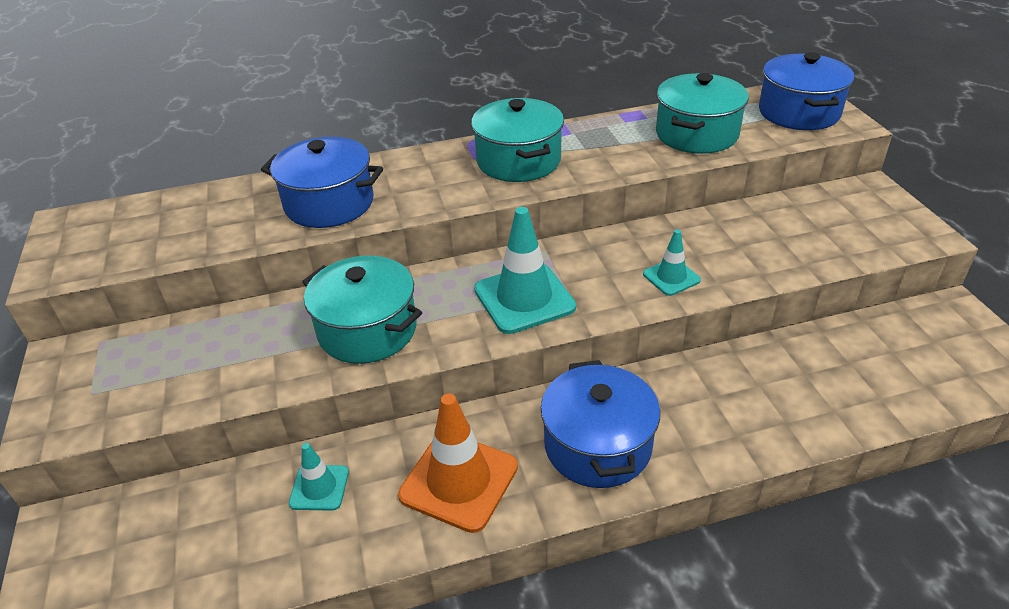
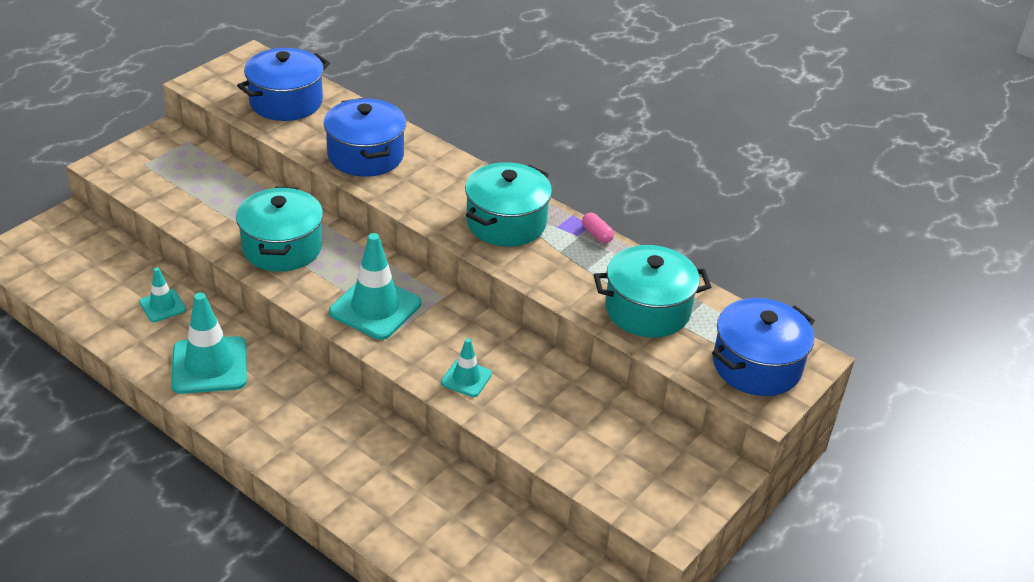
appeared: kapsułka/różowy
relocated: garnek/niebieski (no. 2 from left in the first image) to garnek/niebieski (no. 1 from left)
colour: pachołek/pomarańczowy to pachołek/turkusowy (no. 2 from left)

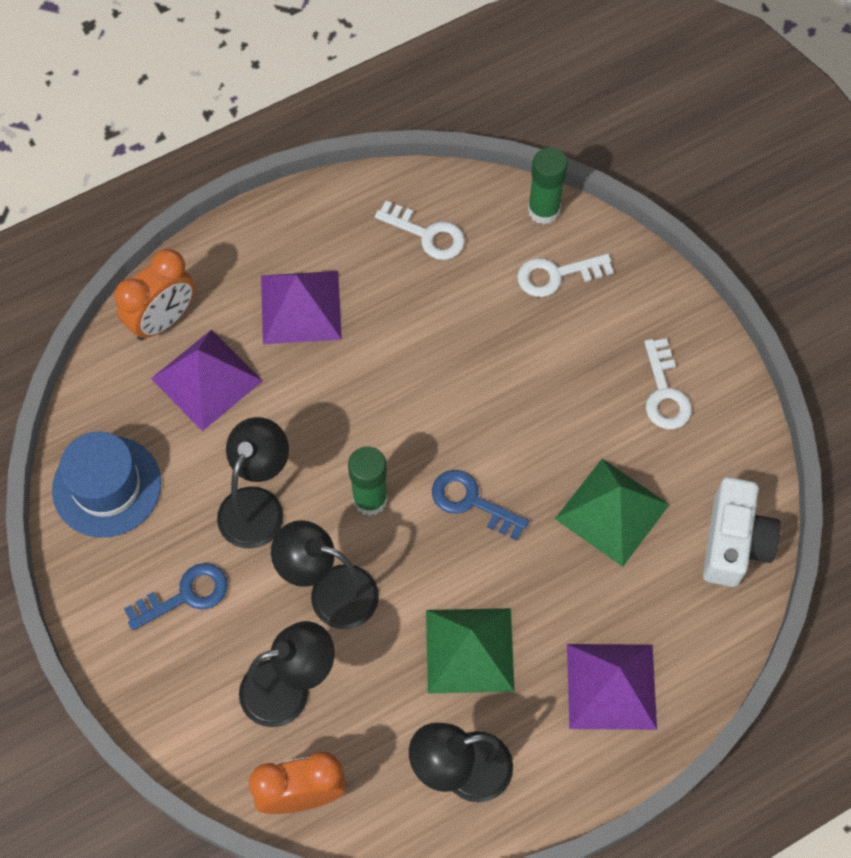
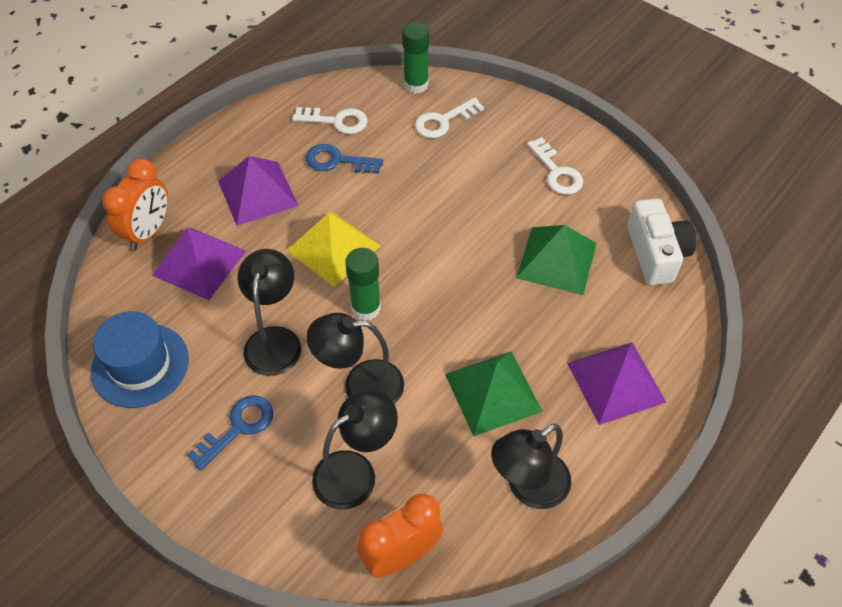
appeared: piramida/żółty
relocated: klucz/niebieski (no. 2 from left)

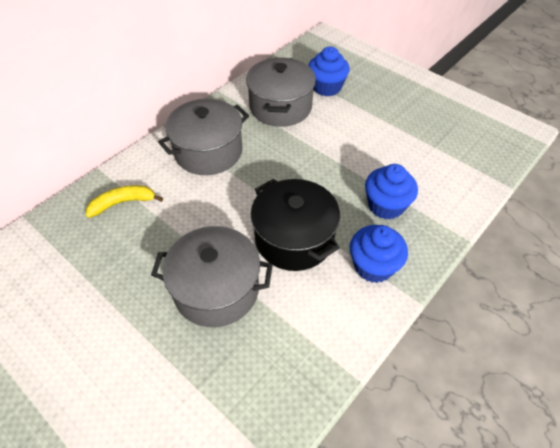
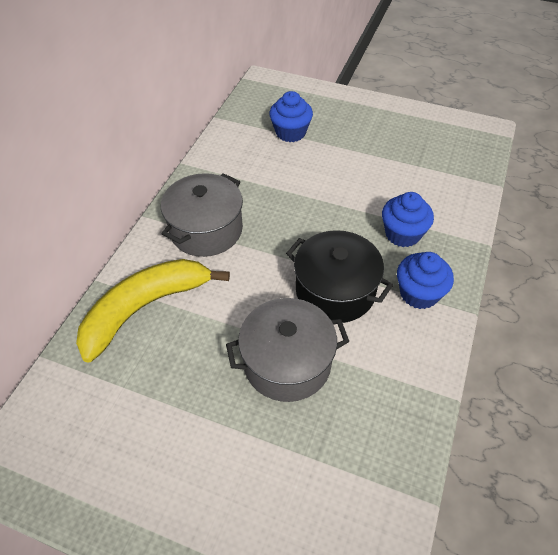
missing: garnek/szary (no. 3 from left)
size: banan/żółty x1.99

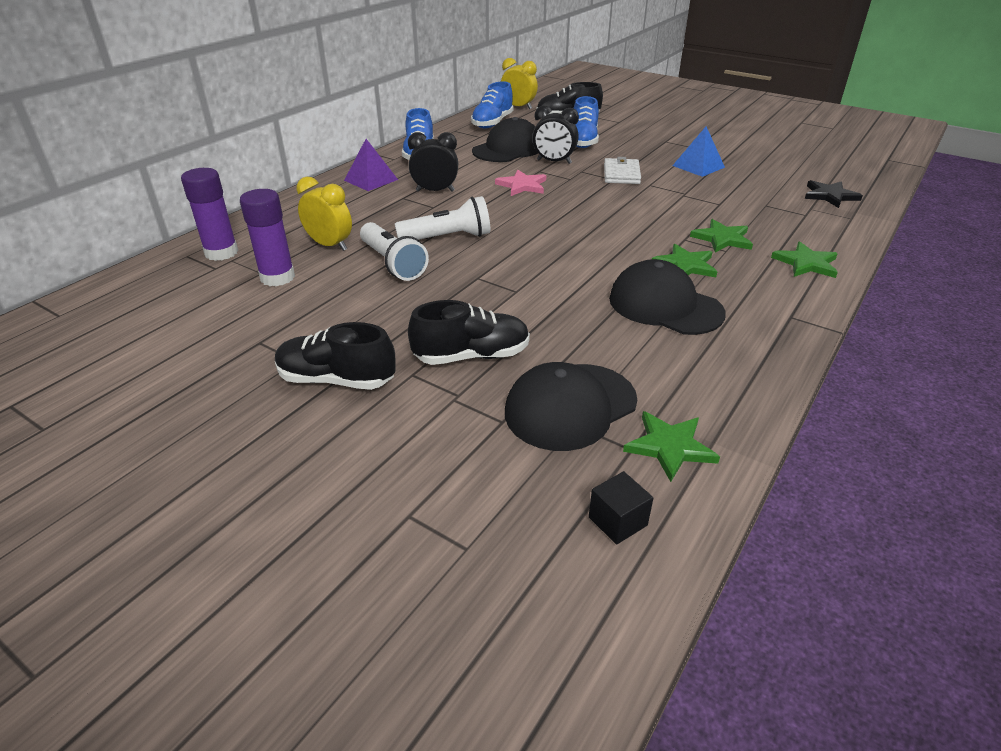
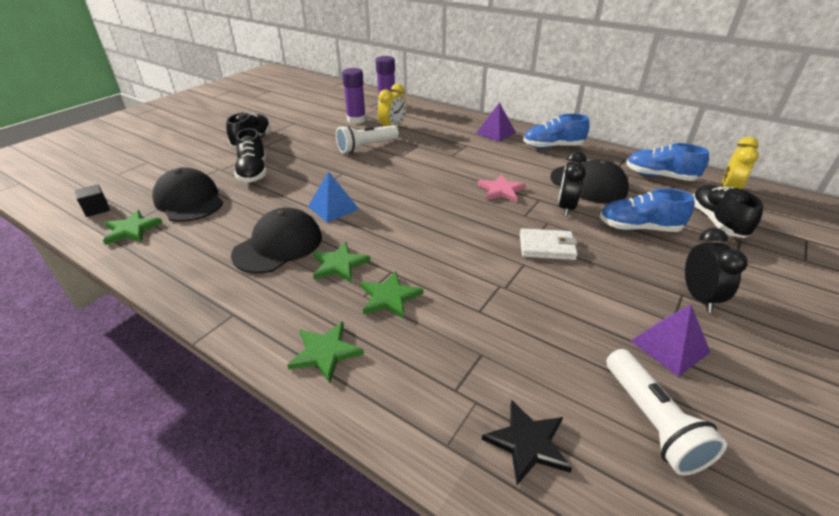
appeared: piramida/fioletowy (no. 2 from left)
relocated: piramida/niebieski; latarka/biały (no. 2 from left); budzik/czarny (no. 1 from left in the first image) to budzik/czarny (no. 2 from left)

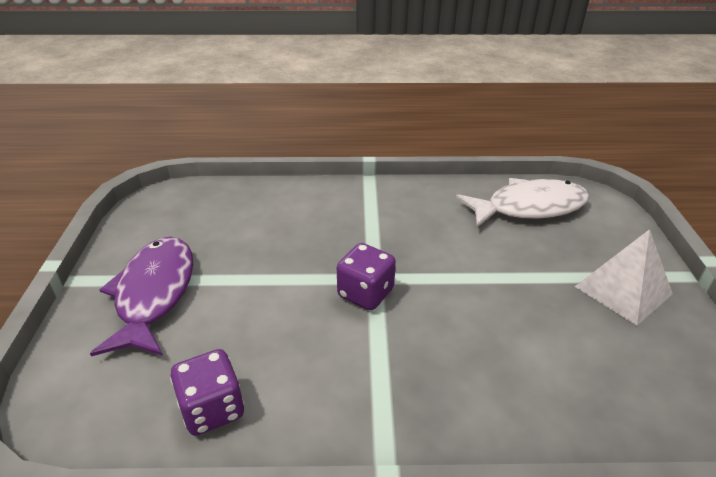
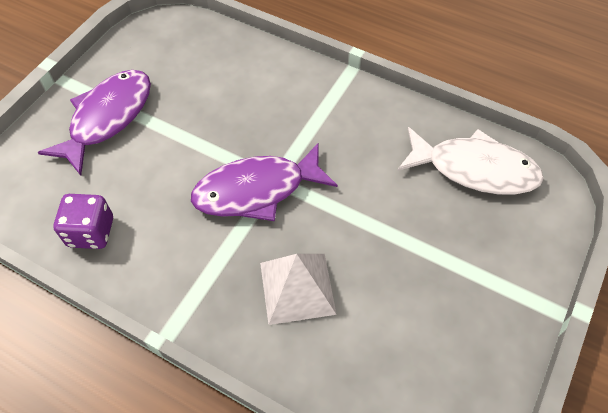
relocated: piramida/biały
exchanged: kostka do gry/fioletowy (no. 2 from left) to ryba/fioletowy (no. 2 from left)

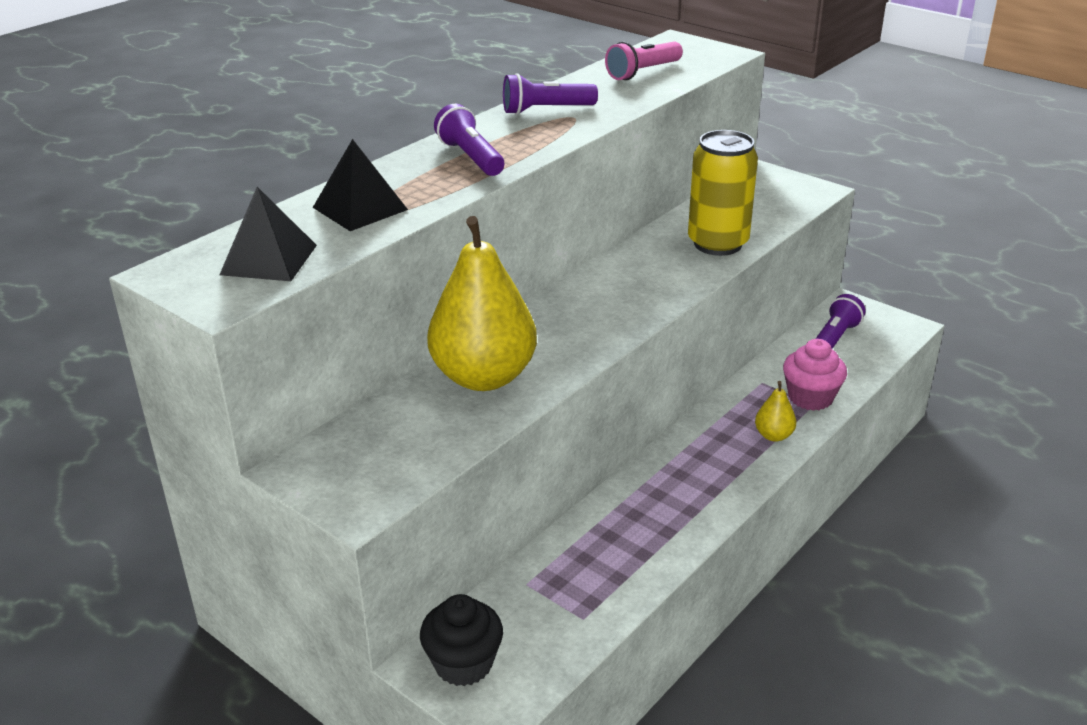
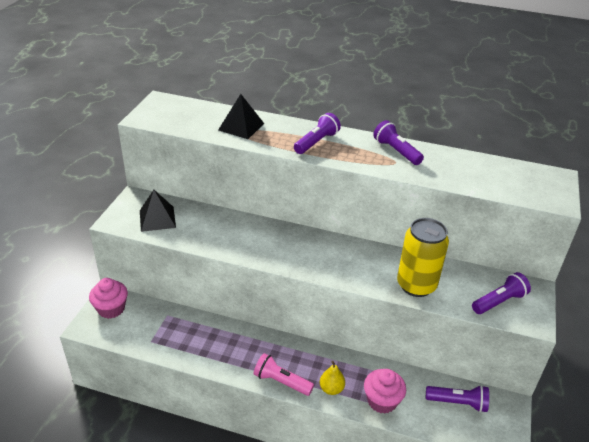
missing: gruszka/żółty (no. 1 from left)
appeared: latarka/fioletowy (no. 4 from left)
relocated: piramida/czarny (no. 1 from left); latarka/różowy
colour: muffinka/czarny to muffinka/różowy (no. 1 from left)

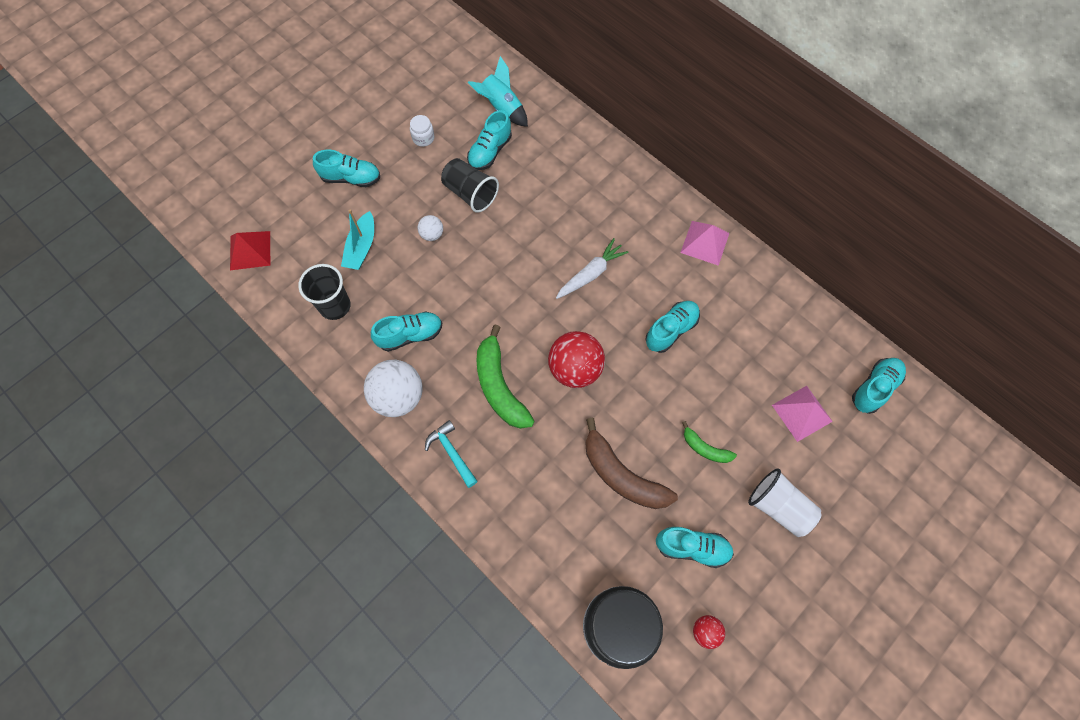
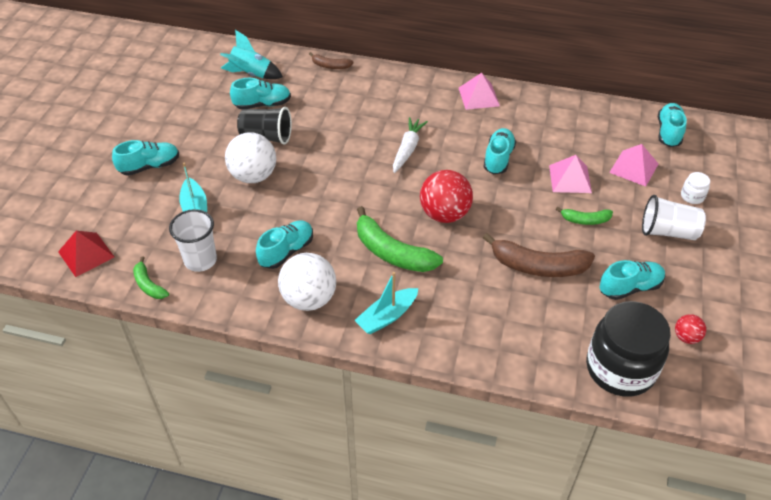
appeared: banan/zielony (no. 1 from left); banan/brązowy (no. 1 from left); piramida/różowy (no. 2 from left)
relocated: słoik/biały
exchanged: młotek/turkusowy to łódka/turkusowy (no. 2 from left)
colour: szklanka/czarny (no. 1 from left) to szklanka/biały (no. 1 from left)
spun: but/turkusowy (no. 3 from left in the first image) 105 degrees counterclockwise
size: piłka/biały (no. 2 from left in the first image) x2.02

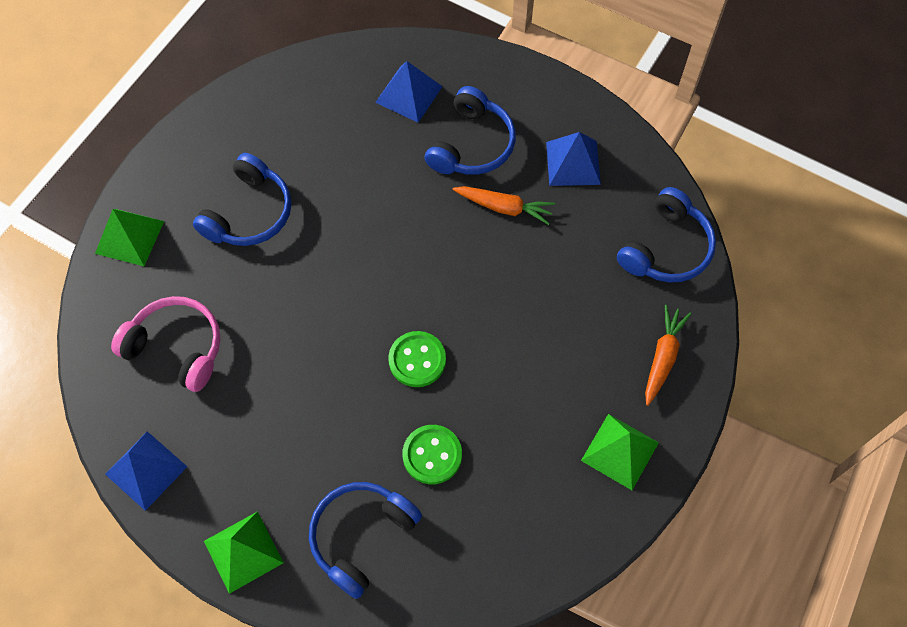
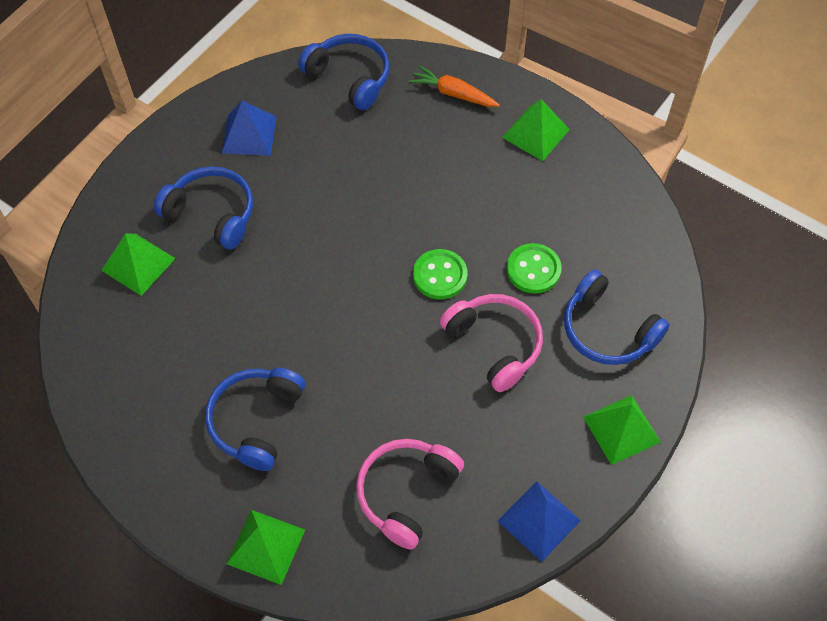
missing: marchewka/pomarańczowy (no. 1 from left)
appeared: słuchawki/różowy (no. 2 from left)
colour: piramida/niebieski (no. 2 from left) to piramida/zielony (no. 1 from left)
spun: słuchawki/niebieski (no. 1 from left in the first image) 105 degrees counterclockwise

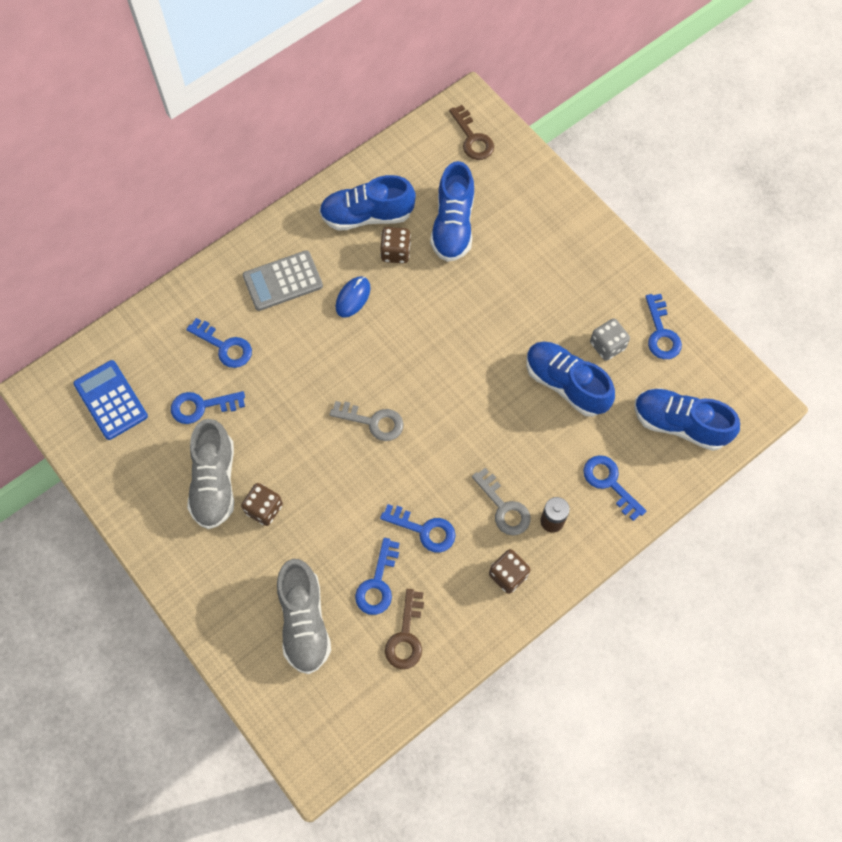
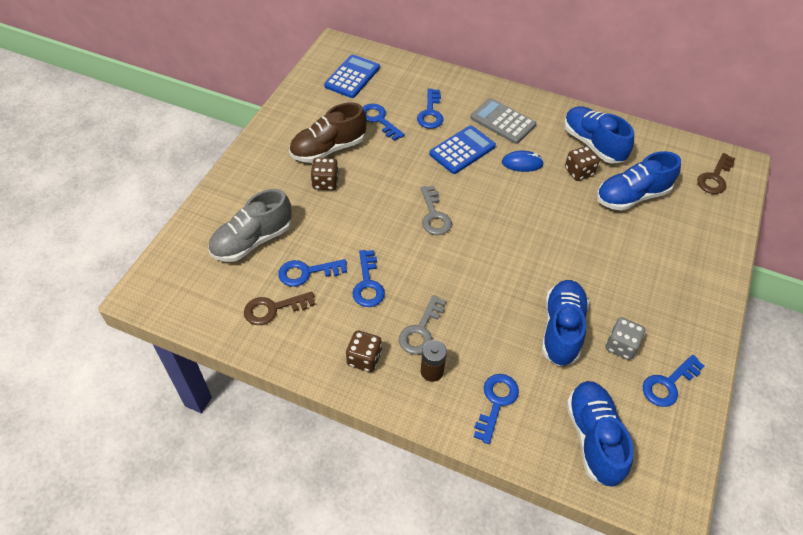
appeared: kalkulator/niebieski (no. 2 from left)
colour: but/szary (no. 1 from left) to but/brązowy

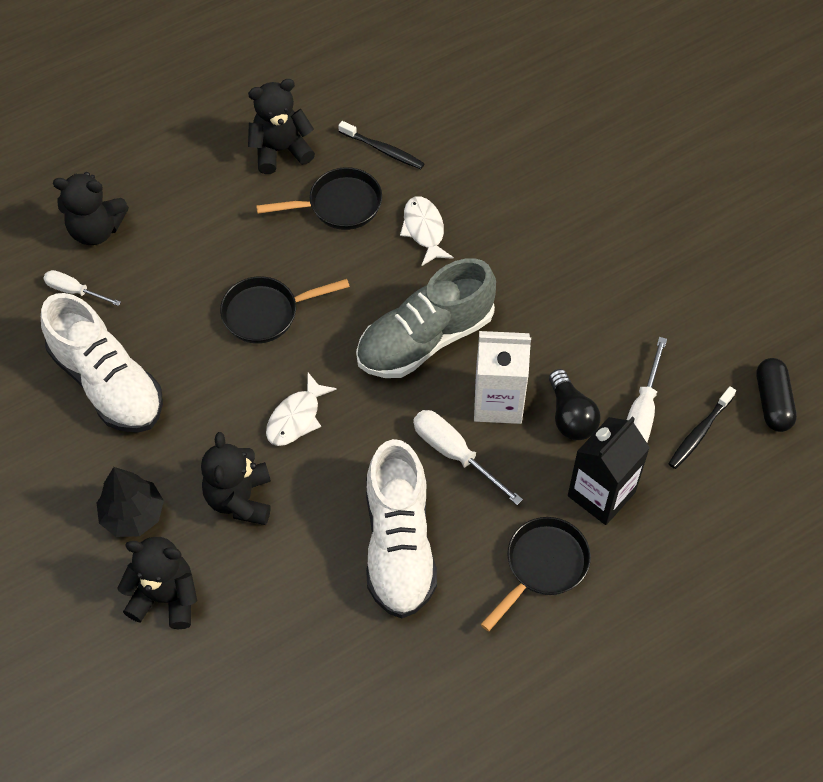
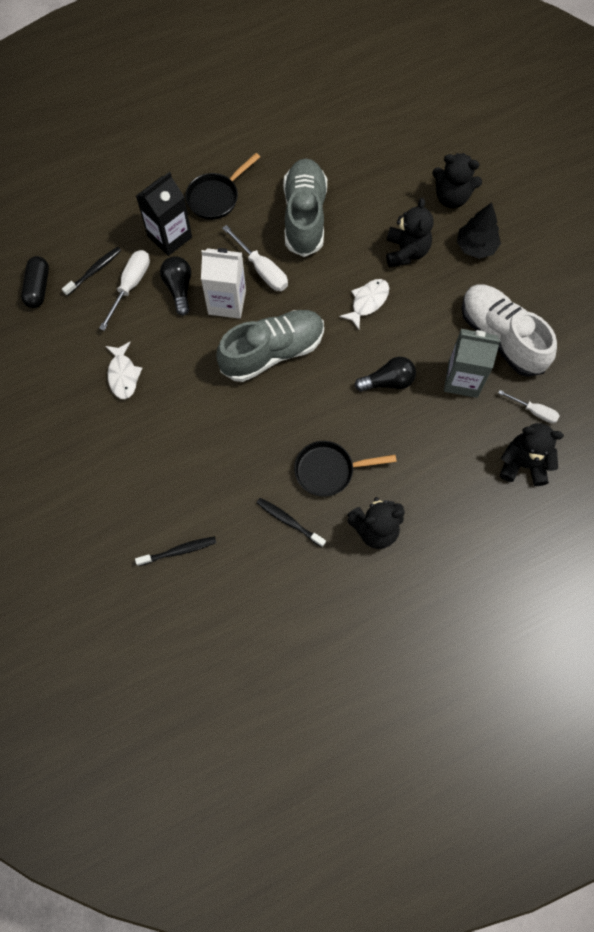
appeared: szczoteczka do zębów/czarny (no. 2 from left); karton mleka/szary
relocated: ryba/biały (no. 2 from left in the first image) to ryba/biały (no. 1 from left)
exchanged: patelnia/czarny (no. 1 from left) to żarówka/czarny (no. 2 from left)
colour: but/biały (no. 2 from left) to but/szary (no. 2 from left)

